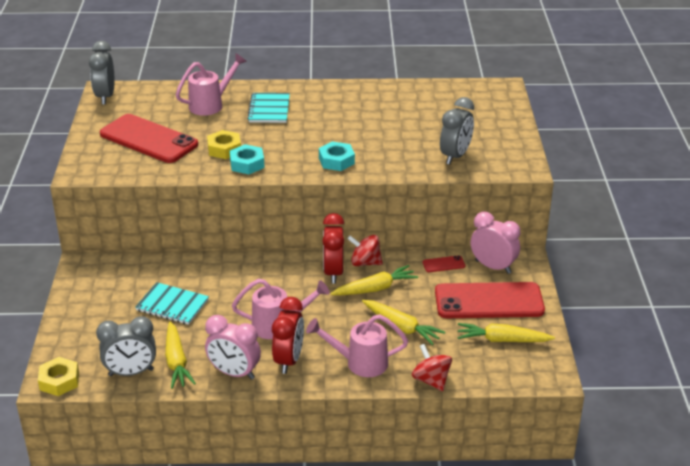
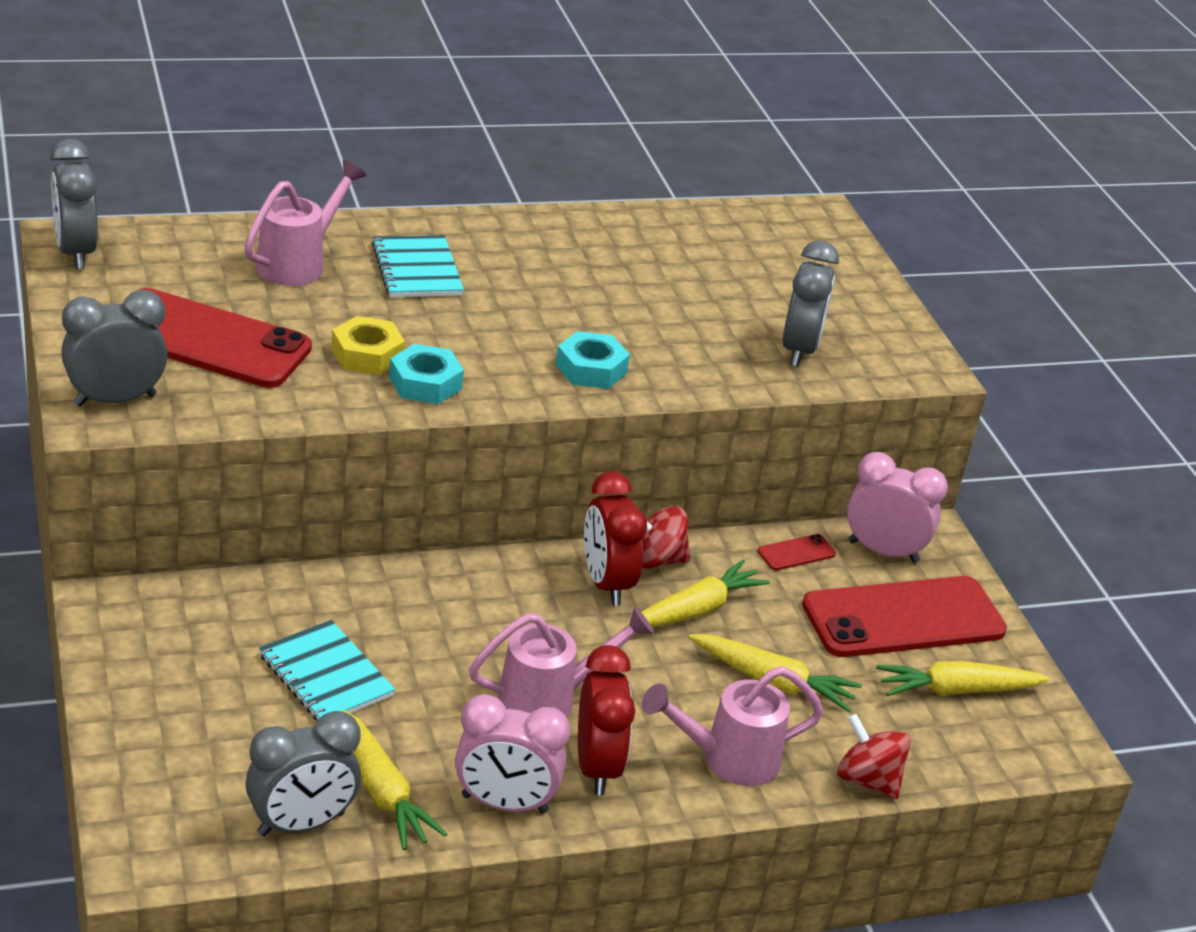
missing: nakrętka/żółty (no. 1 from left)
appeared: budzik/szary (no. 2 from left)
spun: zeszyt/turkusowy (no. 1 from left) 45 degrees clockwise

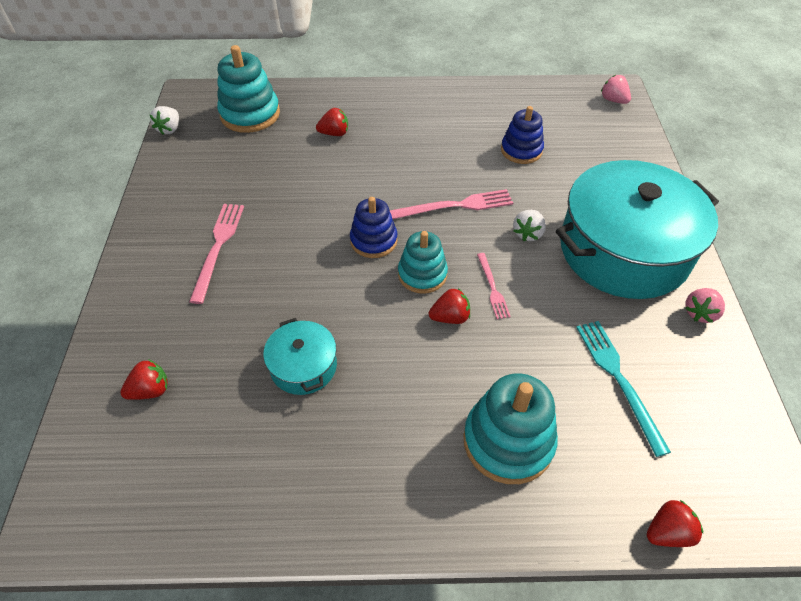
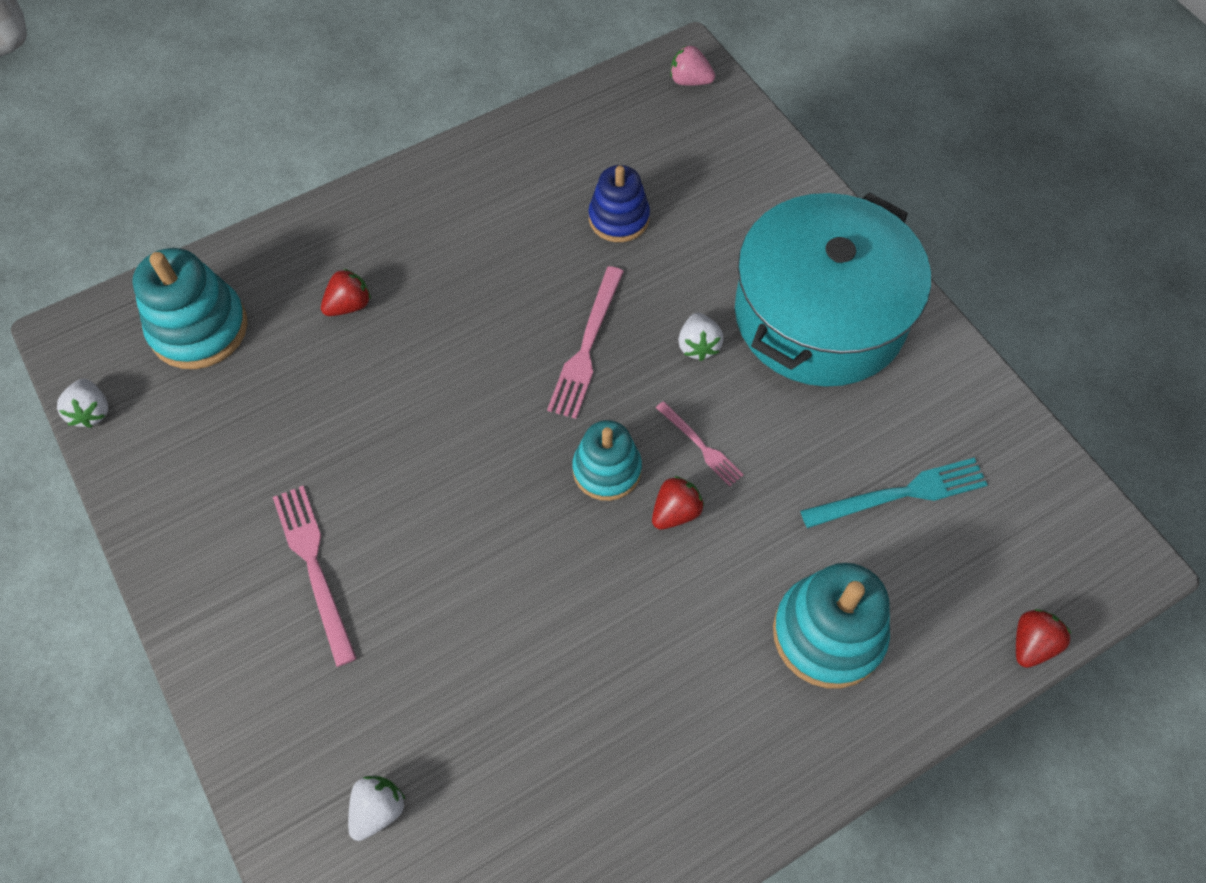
missing: garnek/turkusowy (no. 1 from left); zabawka nakładanka/niebieski (no. 1 from left); truskawka/różowy (no. 2 from left)
colour: truskawka/czerwony (no. 1 from left) to truskawka/biały (no. 2 from left)
spun: widelec/różowy (no. 2 from left) 150 degrees clockwise; widelec/turkusowy 120 degrees clockwise

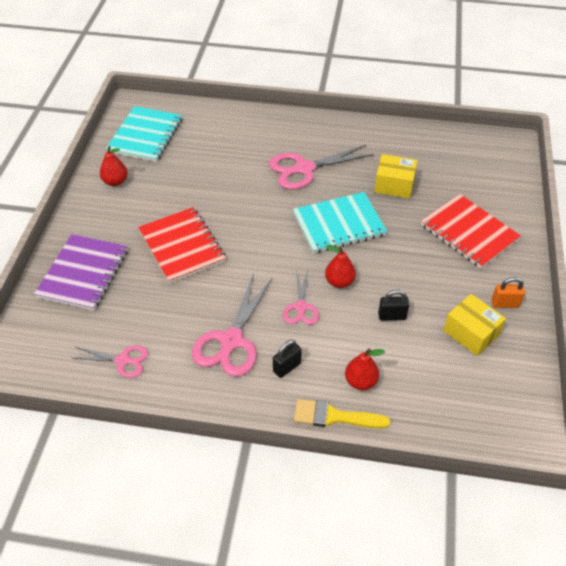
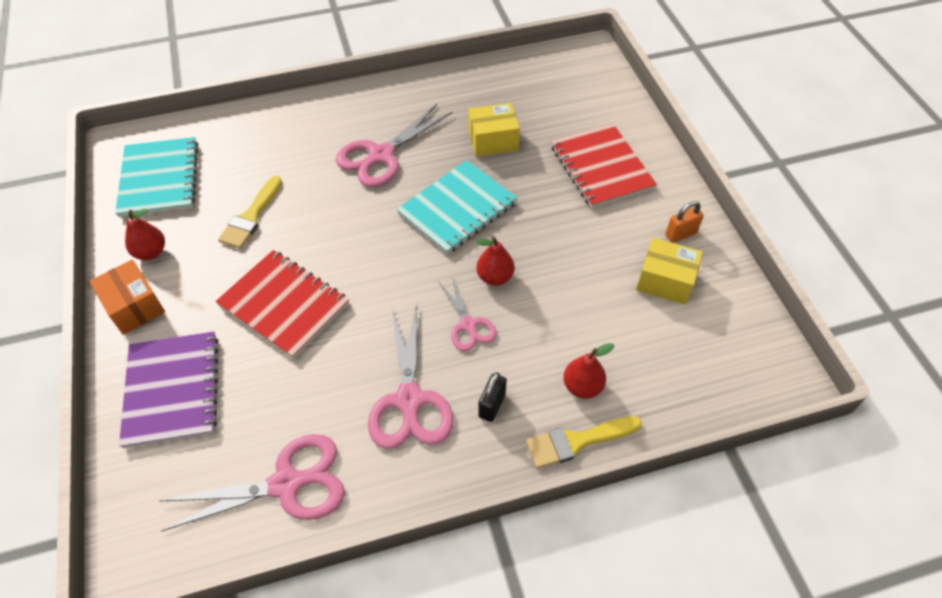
missing: kłódka/czarny (no. 2 from left)
appeared: pudełko/pomarańczowy; pędzel/żółty (no. 1 from left)
spun: zeszyt/czerwony (no. 2 from left) 45 degrees clockwise
size: nożyczki/różowy (no. 1 from left) x1.73

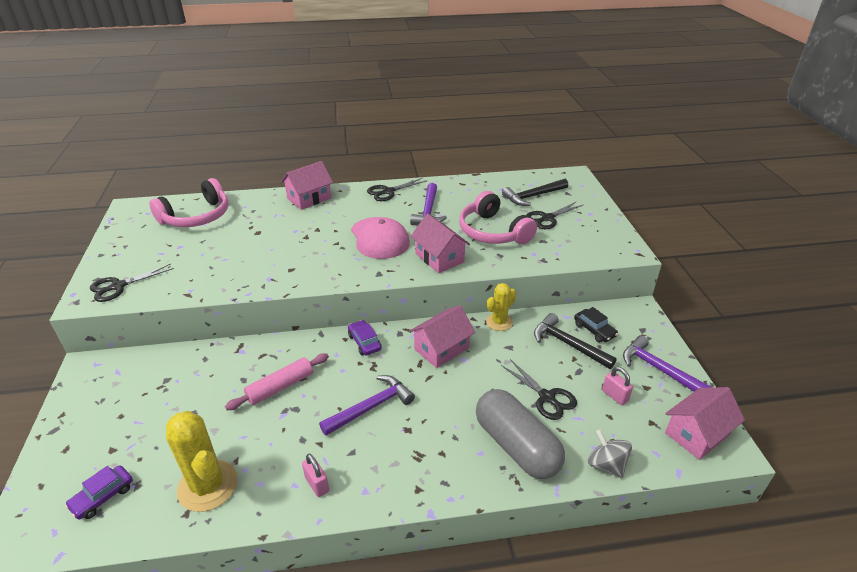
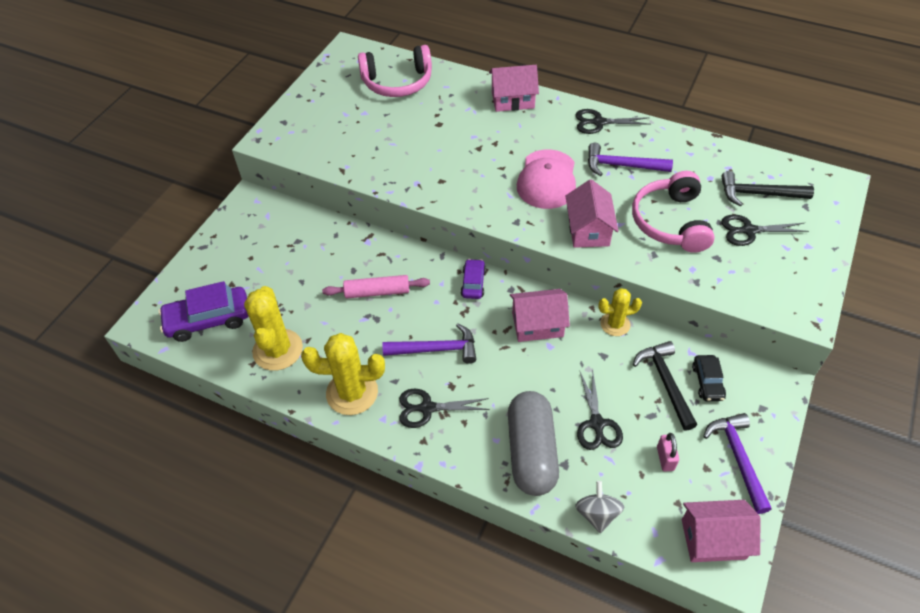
relocated: nożyczki/czarny (no. 1 from left)
exchanged: kłódka/różowy (no. 1 from left) to kaktus/żółty (no. 2 from left)
spun: młotek/fioletowy (no. 2 from left) 60 degrees clockwise
size: samochód/fioletowy (no. 1 from left) x1.78

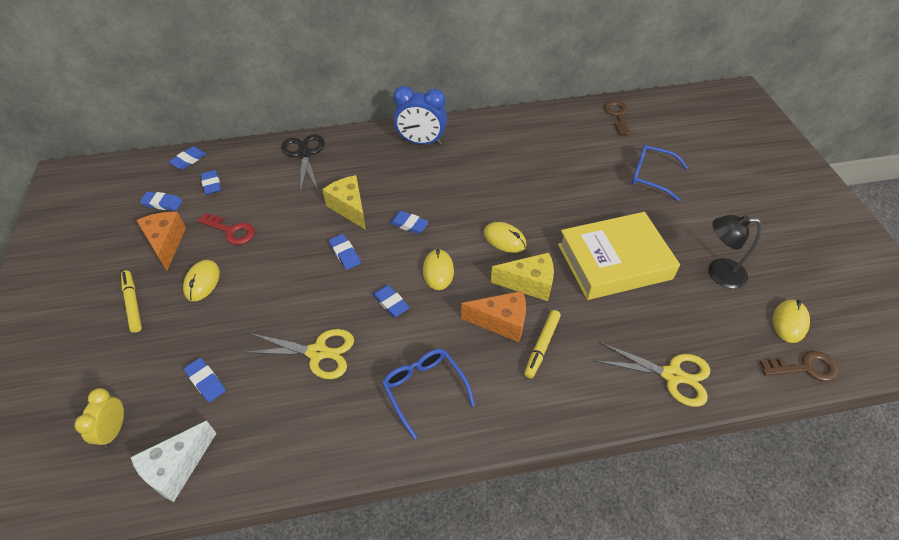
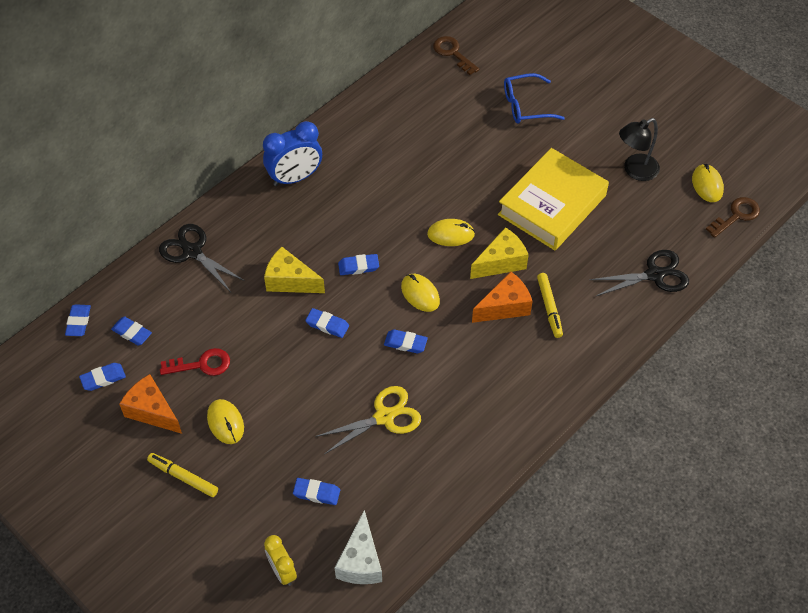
missing: okulary/niebieski (no. 1 from left)
colour: nożyczki/żółty (no. 2 from left) to nożyczki/czarny (no. 2 from left)

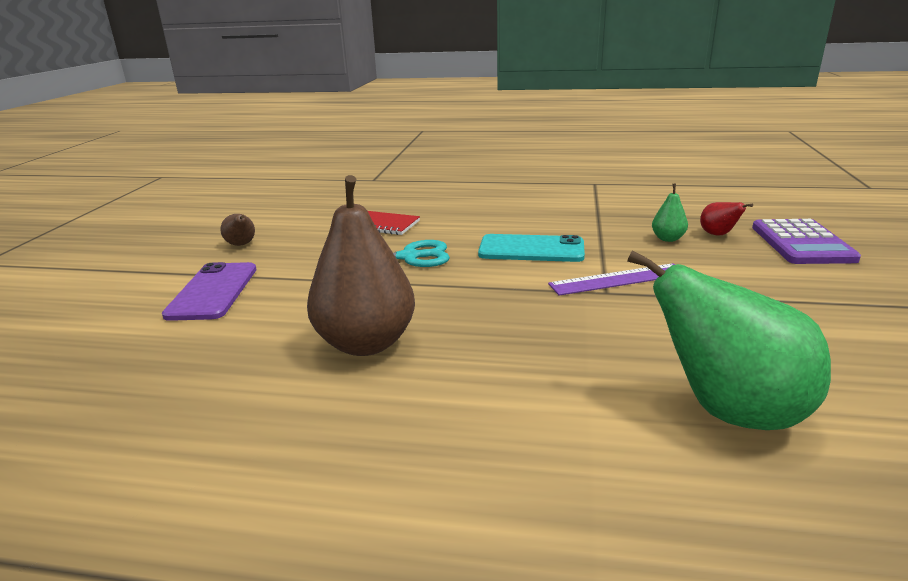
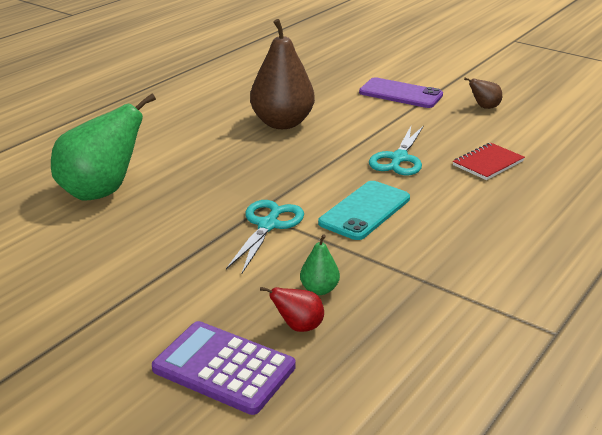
exchanged: linijka/fioletowy to nożyczki/turkusowy (no. 1 from left)

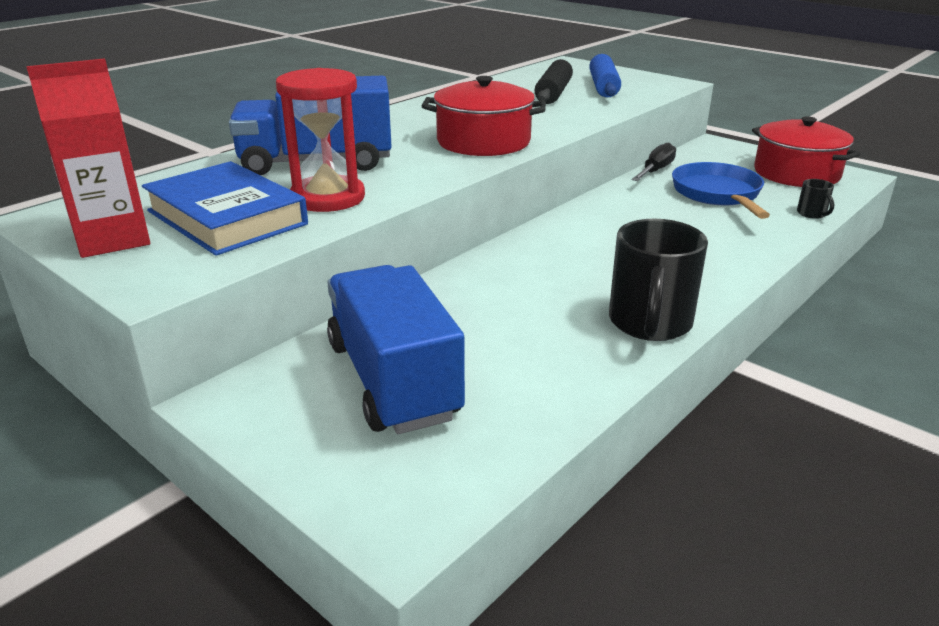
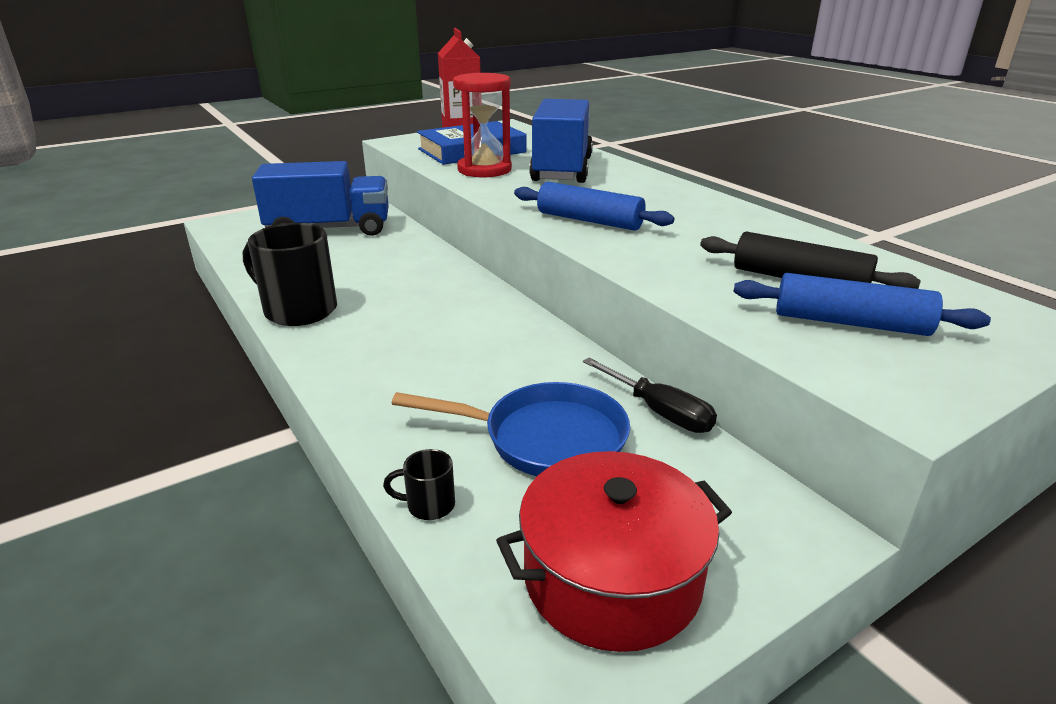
exchanged: garnek/czerwony (no. 1 from left) to wałek do ciasta/niebieski (no. 1 from left)

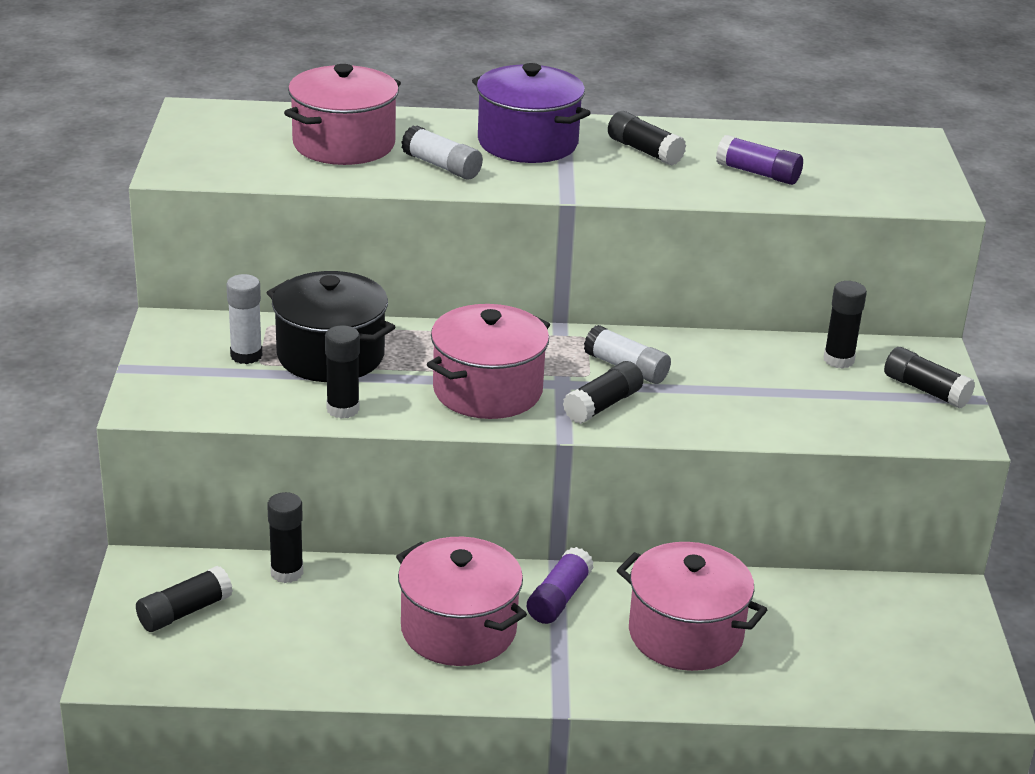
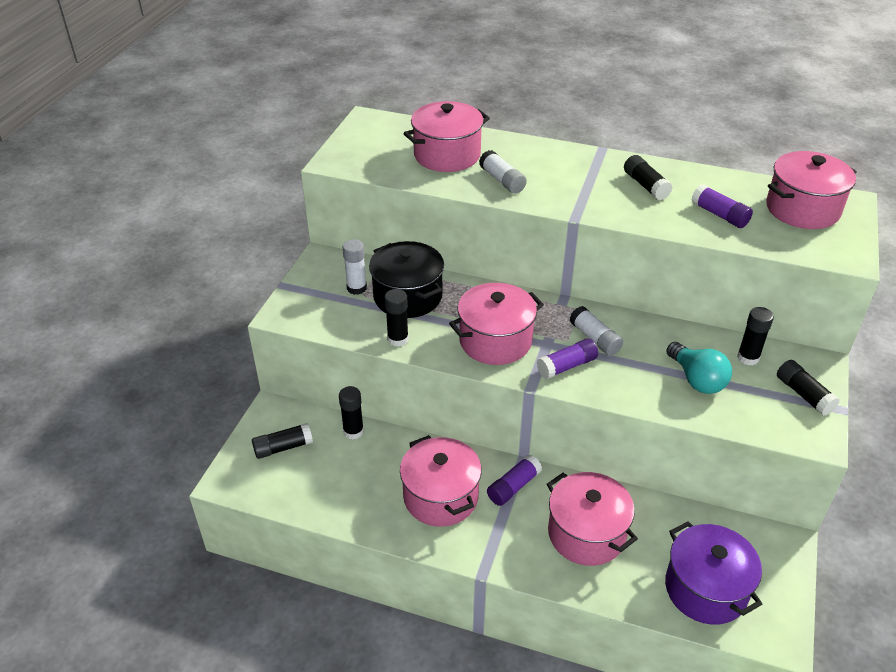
appeared: żarówka/turkusowy; garnek/różowy (no. 5 from left)
relocated: garnek/fioletowy
colour: klej w sztyfcie/czarny (no. 4 from left) to klej w sztyfcie/fioletowy (no. 2 from left)

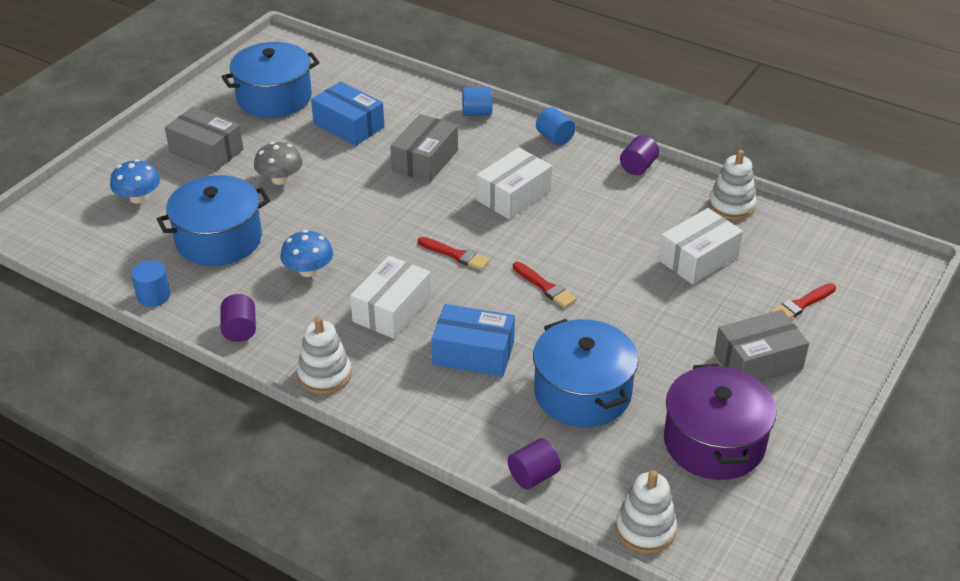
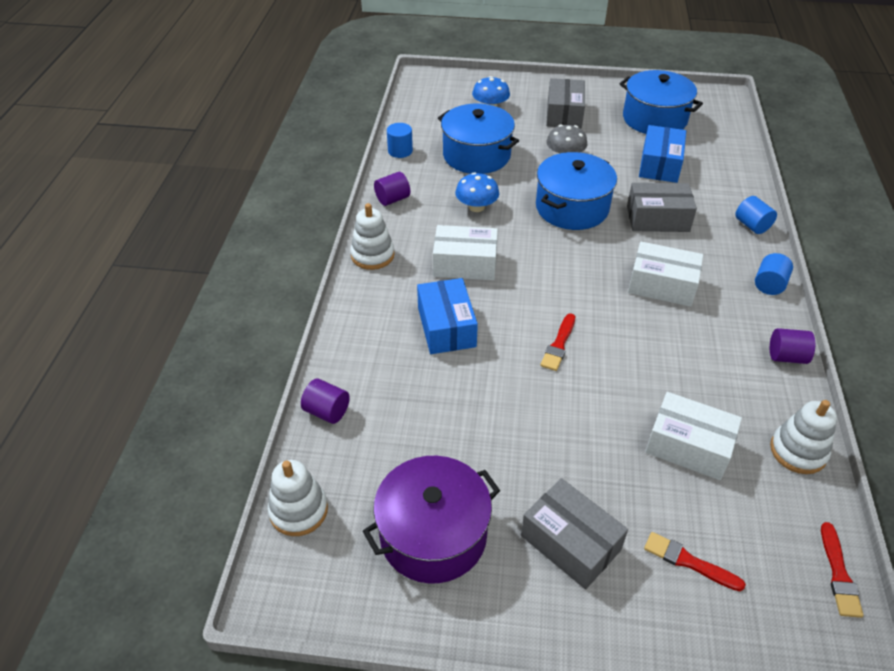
relocated: garnek/niebieski (no. 3 from left in the first image) to garnek/niebieski (no. 2 from left); pędzel/czerwony (no. 1 from left in the first image) to pędzel/czerwony (no. 3 from left)

